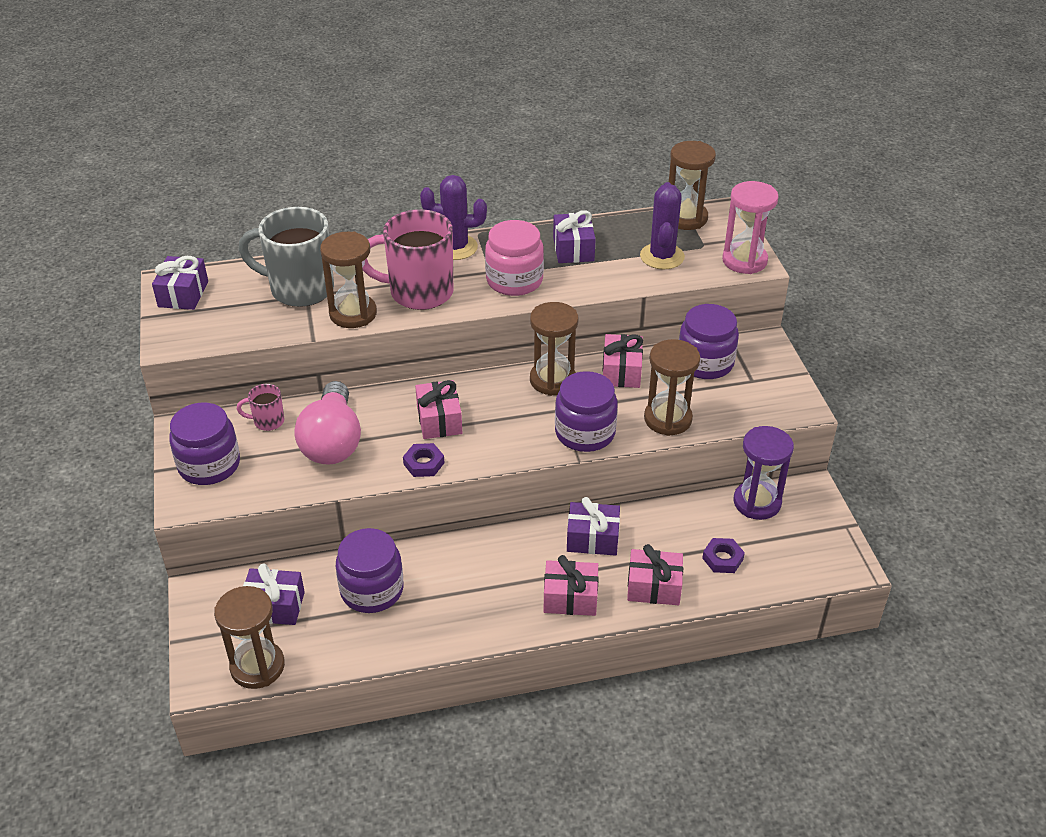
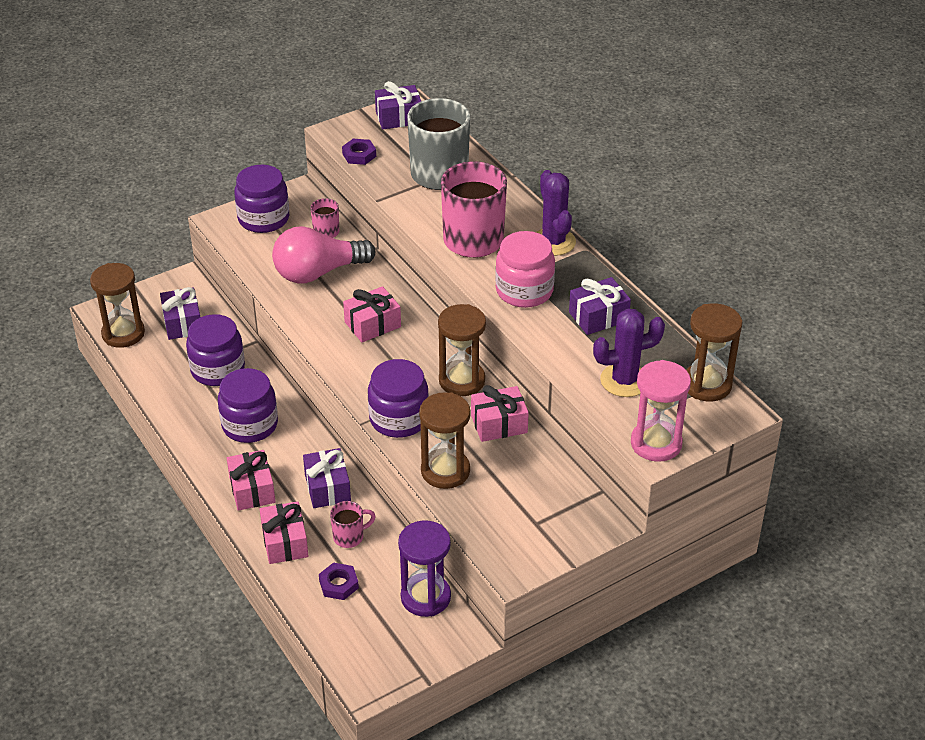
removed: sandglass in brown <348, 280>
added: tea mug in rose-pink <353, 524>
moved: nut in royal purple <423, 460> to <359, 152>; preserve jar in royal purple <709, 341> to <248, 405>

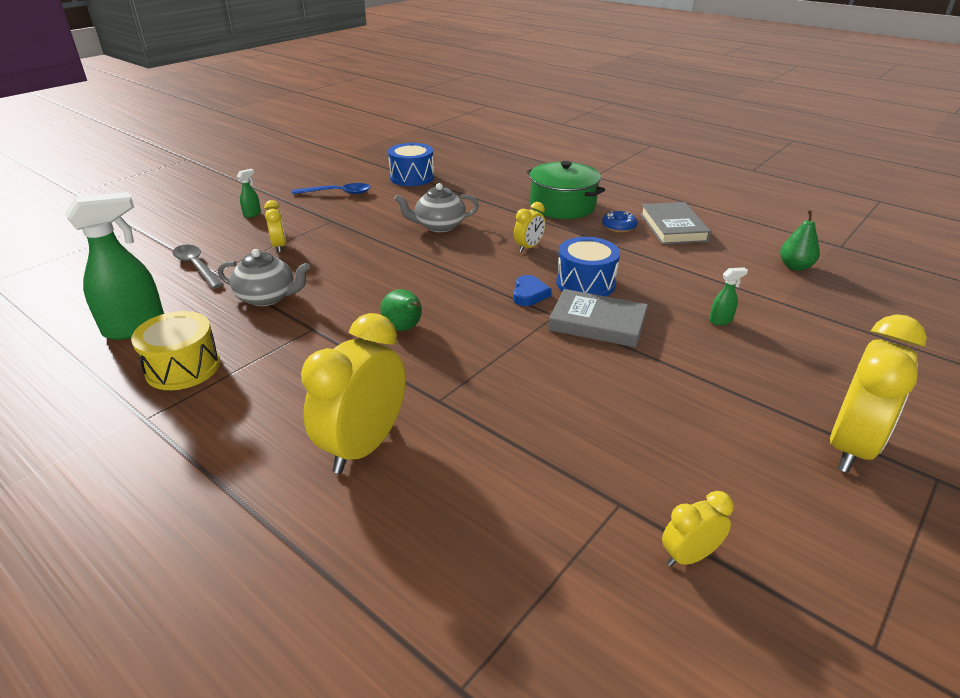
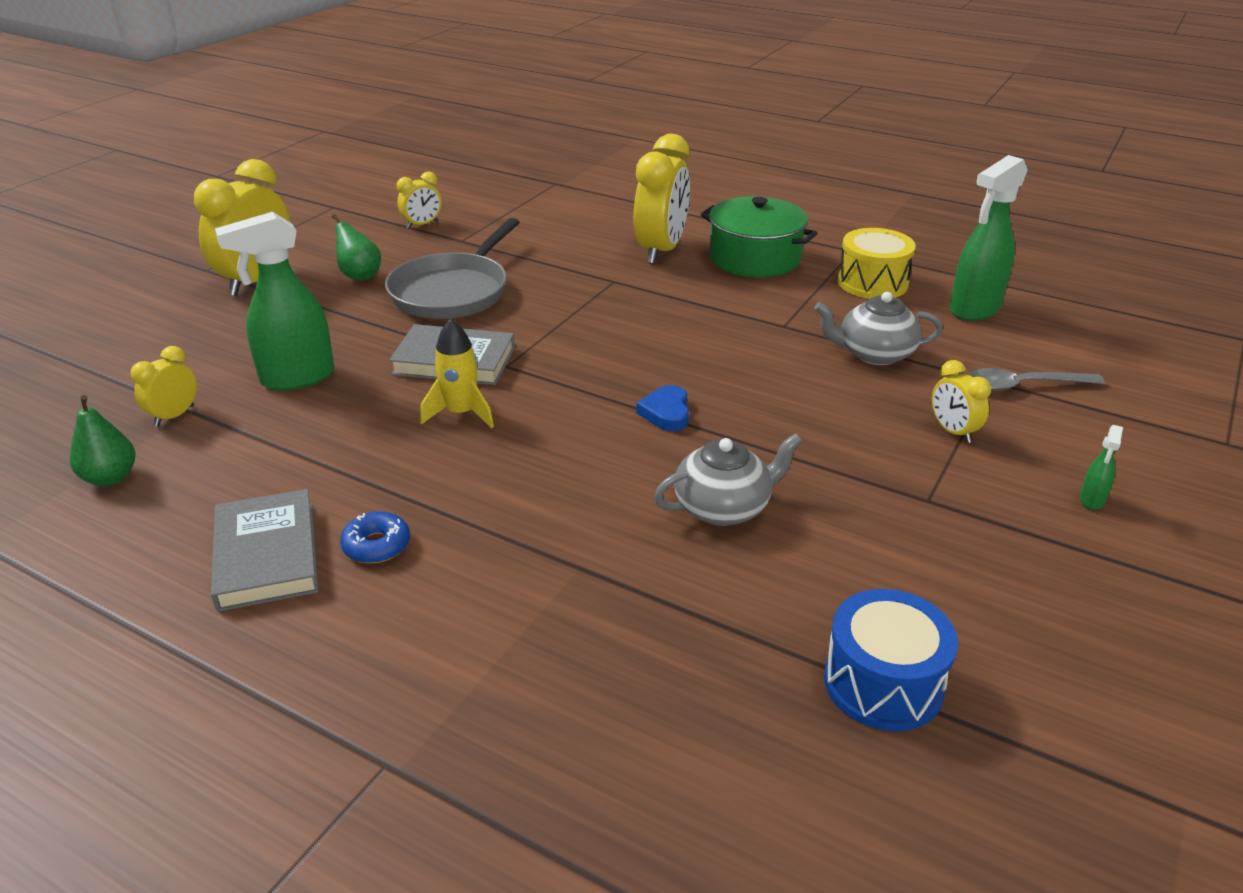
removed: spoon in blue <331, 188>
added: skillet in grey <452, 268>
moved: pear fruit in emerald <401, 310> to <356, 247>; heart in blue <532, 290> to <662, 408>; bedside clock in bright yellow <529, 227> to <164, 386>; cooking pot in emerald <566, 190> to <758, 237>
replaced: snare drum in blue <588, 266> to spaceship in bright yellow <457, 373>
turned: spoon in grey <198, 267> = <1037, 379> 135 degrees clockwise
resized: spray cleaner in emerald <728, 296> = <274, 301> x2.31

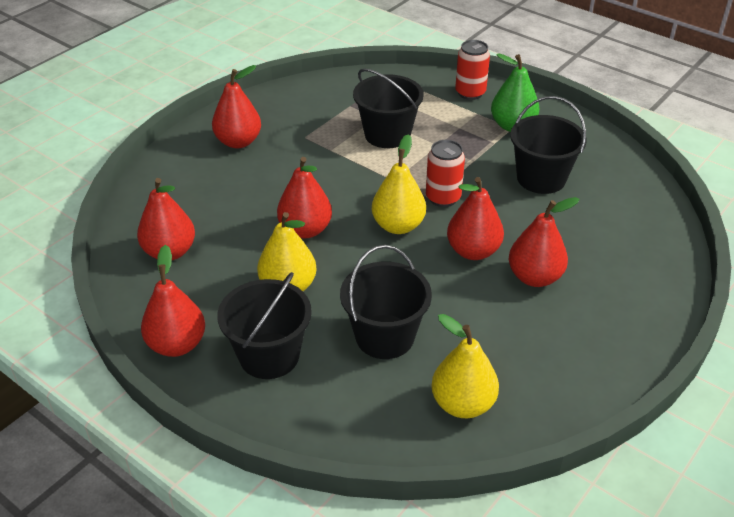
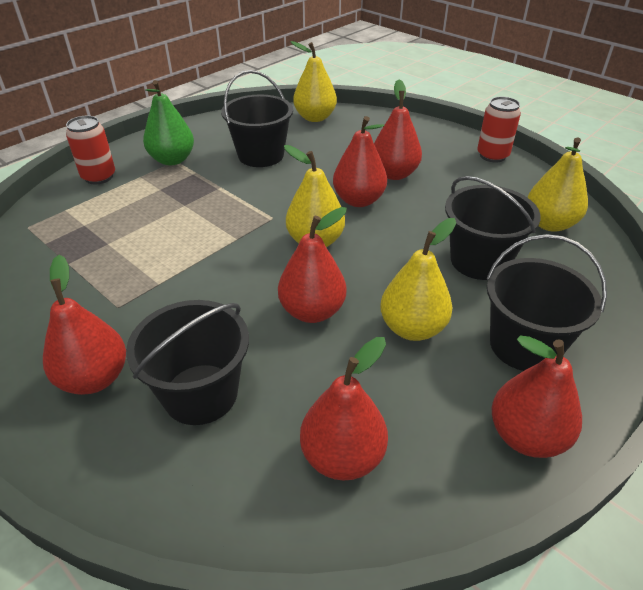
added: pear fruit in bright yellow <314, 81>
moved: bucket in jet-black <388, 108> to <187, 362>; soda can in scarlet <445, 173> to <499, 129>

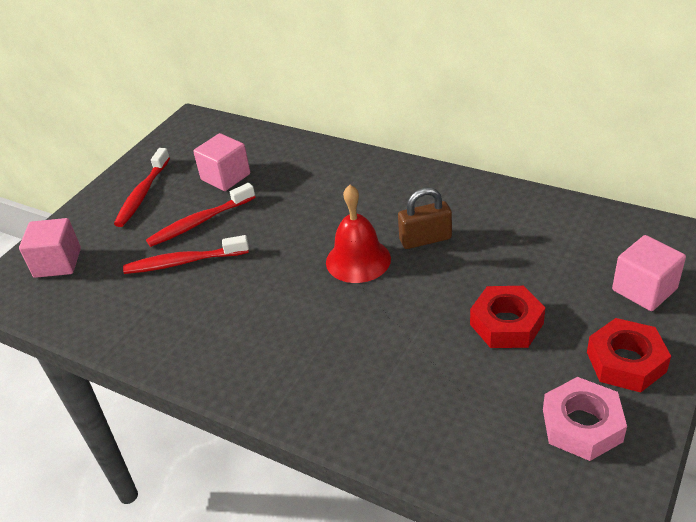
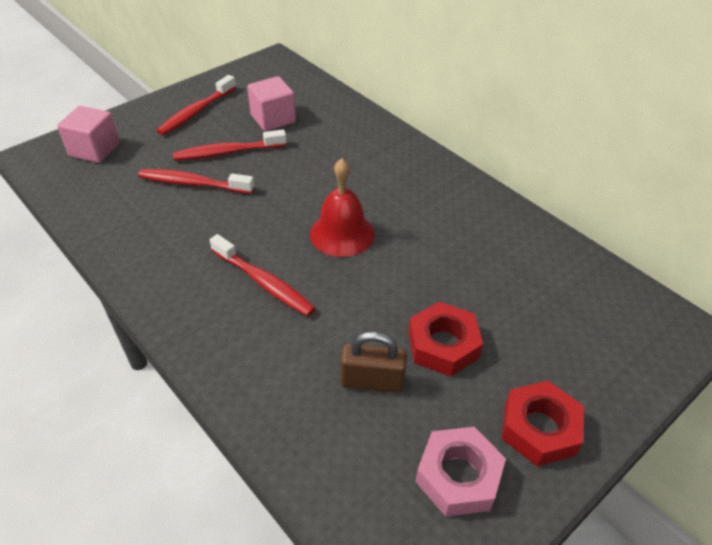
removed: cube in rose-pink <649, 273>
added: dental brush in scarlet <263, 275>
moved: small lock in brown <425, 218> to <373, 362>

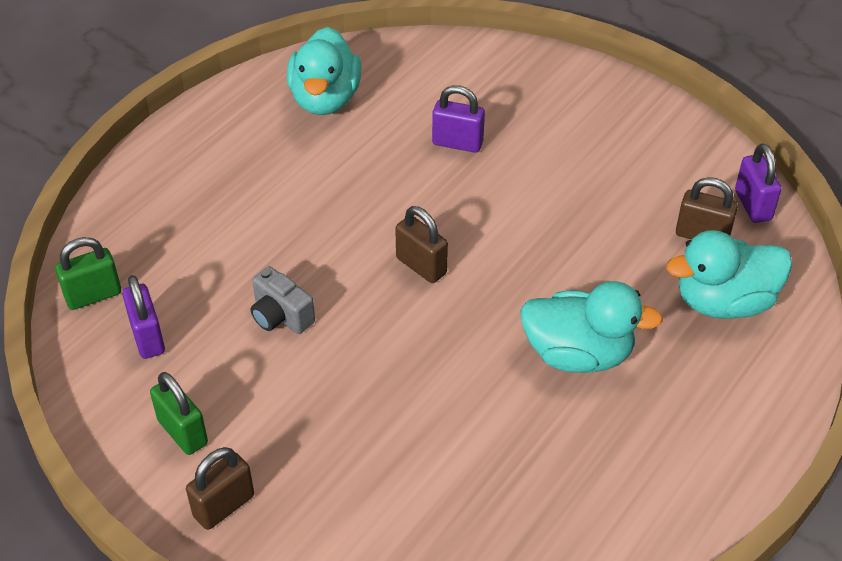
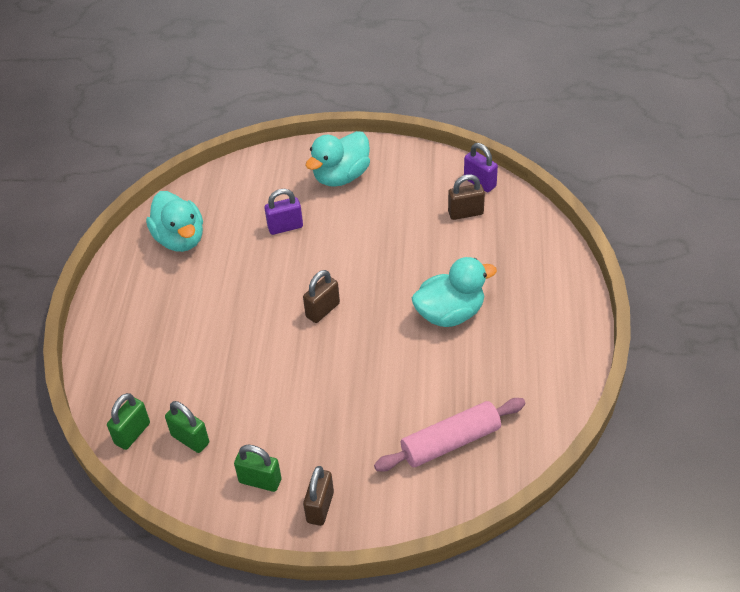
removed: camera in grey <283, 300>
added: dough roller in rose-pink <449, 435>
moved: duck in turquoise <729, 274> to <337, 159>
recoloured: small lock in royal purple <143, 317> to small lock in emerald <187, 427>
turned: small lock in brown <421, 244> = <321, 296> 60 degrees counterclockwise

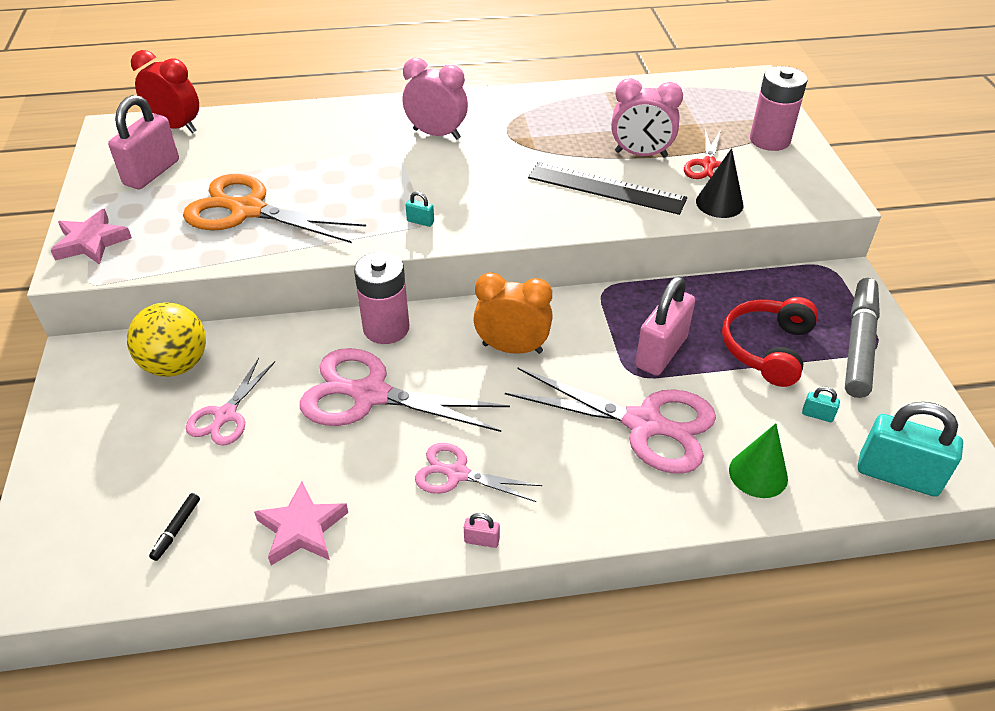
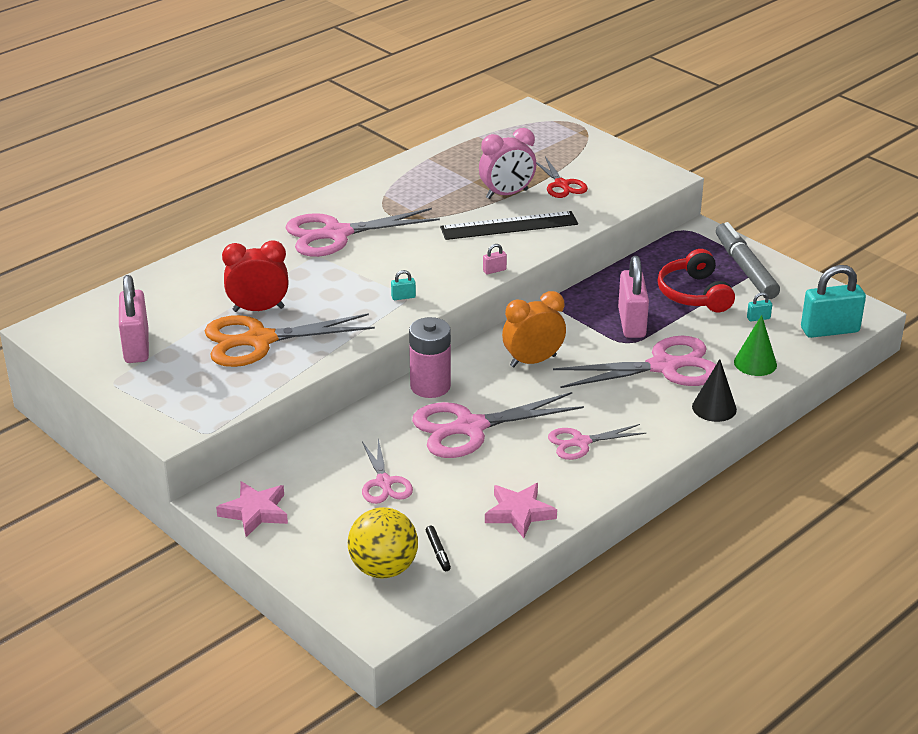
removed: AA battery in rose-pink <778, 108>
moved: star in rose-pink <91, 237> to <252, 509>; ball in bright yellow <166, 339> to <383, 542>; bedside clock in scarlet <165, 91> to <255, 276>; small lock in rose-pink <482, 530> to <495, 259>; solid cone in jet-black <719, 183> to <714, 390>
replaced: bedside clock in rose-pink <435, 99> to pair of scissors in rose-pink <362, 232>

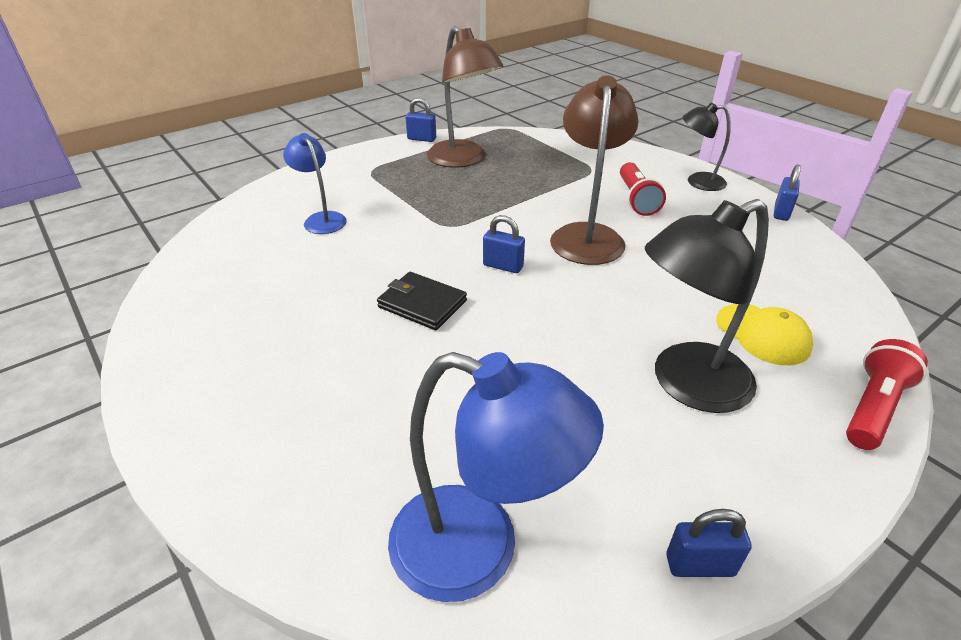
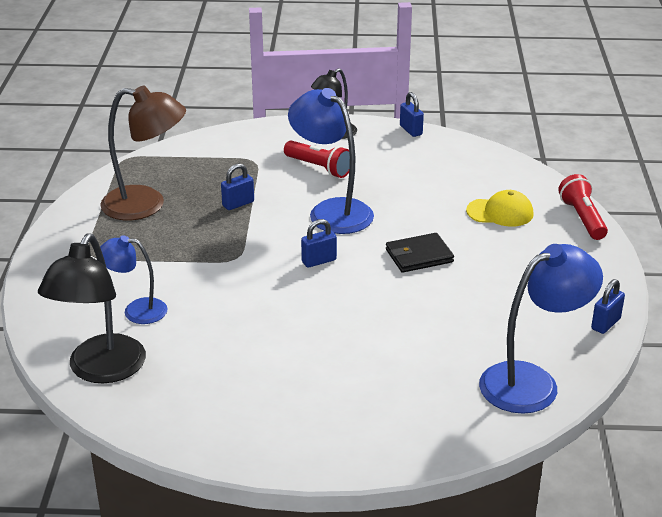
moved: wallet in jet-black <422, 301> to <420, 253>; small lock in blue <421, 120> to <237, 186>; lamp in jet-black <707, 306> to <92, 308>
recoloured: lamp in brown <594, 170> to lamp in blue <331, 161>

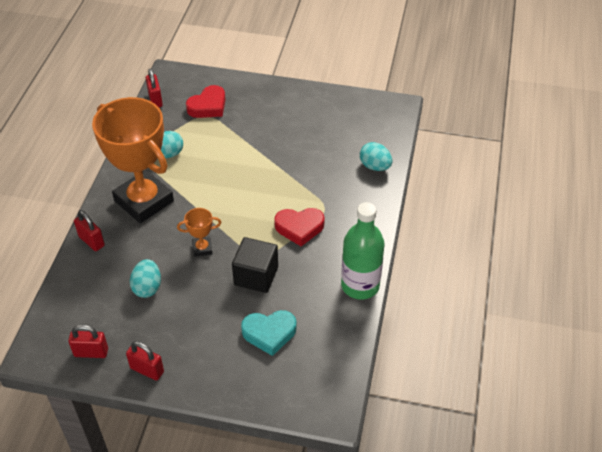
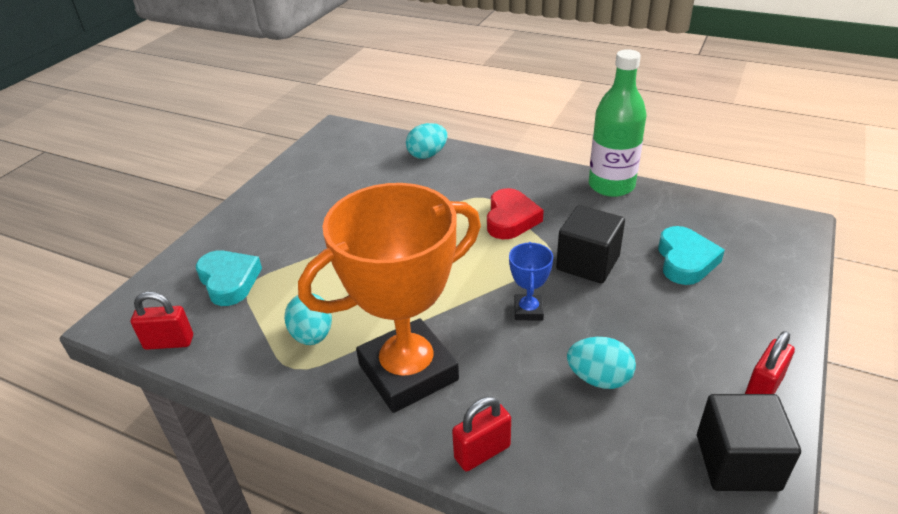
replaced: small lock in scarlet <88, 341> to cube in jet-black <749, 442>
recoloured: prize cup in orange-coloured <199, 232> to prize cup in blue <531, 281>; heart in scarlet <205, 101> to heart in turquoise <229, 278>

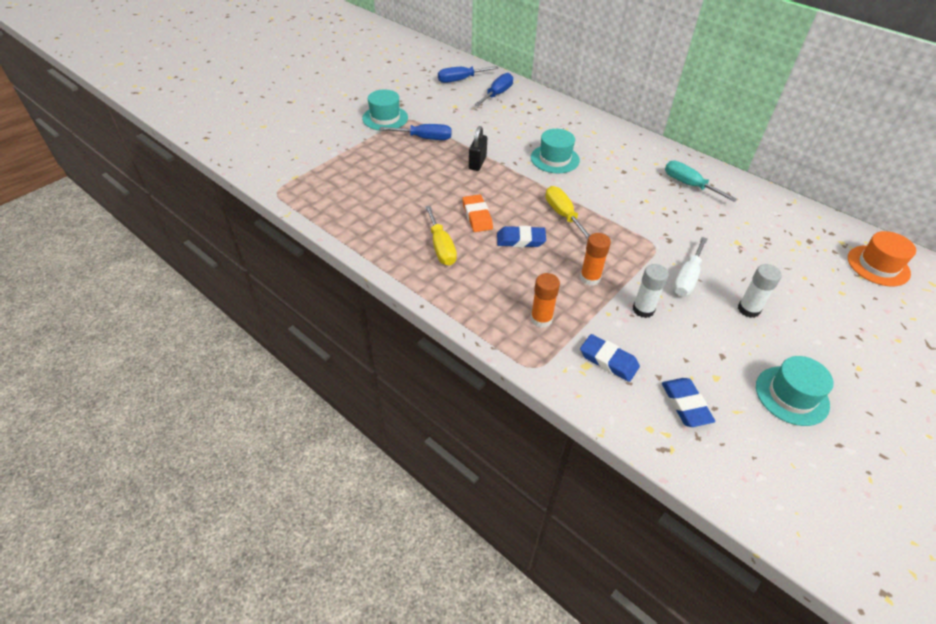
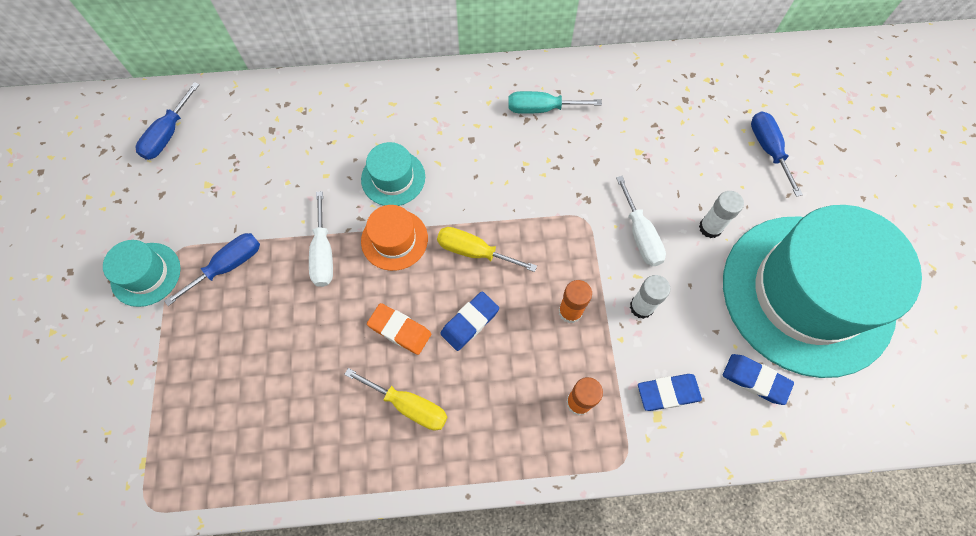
moved: flat screwdriver in blue <494, 89> to <777, 154>; tall hat in orange-coloured <882, 258> to <394, 238>
replaced: small lock in jet-black <478, 148> to flat screwdriver in pure white <321, 239>
resized: tall hat in turquoise <794, 391> = <822, 291> x2.45

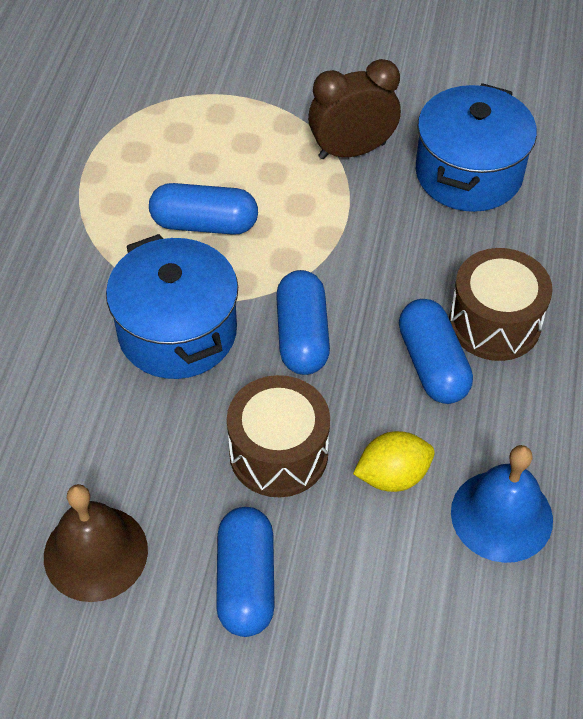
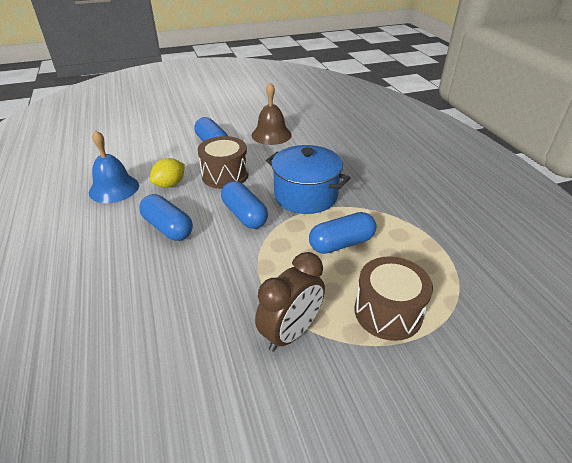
removed: cooking pot in blue <476, 147>
moved: snare drum in brown <500, 304> to <394, 298>

